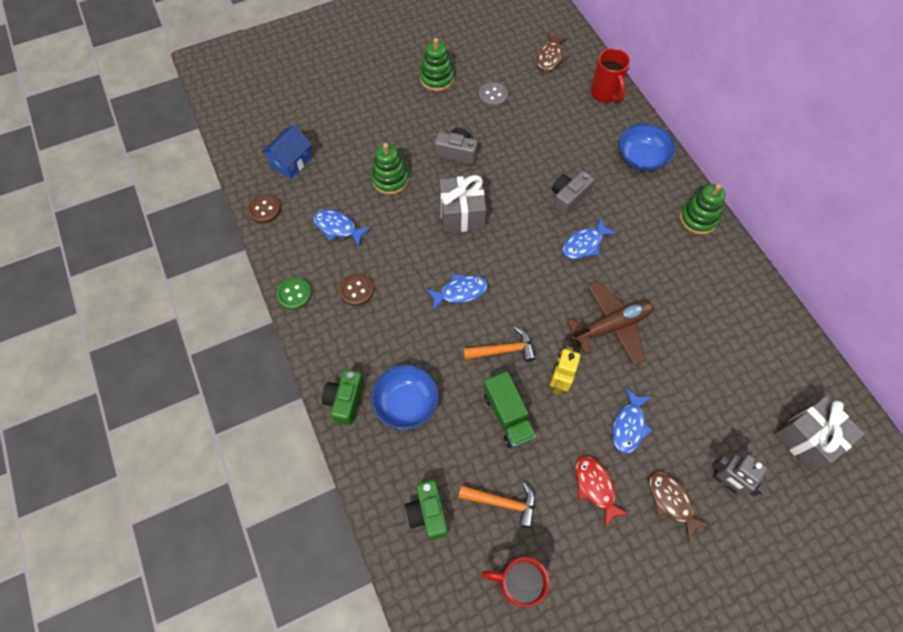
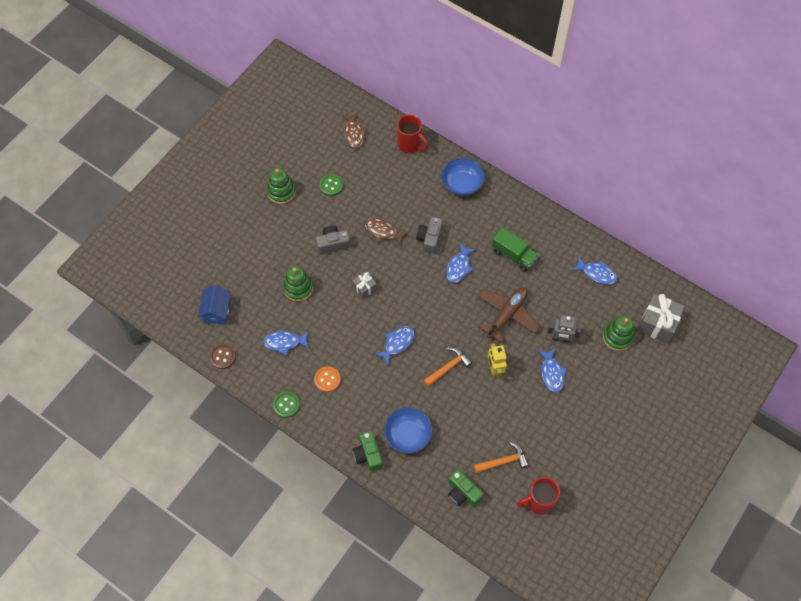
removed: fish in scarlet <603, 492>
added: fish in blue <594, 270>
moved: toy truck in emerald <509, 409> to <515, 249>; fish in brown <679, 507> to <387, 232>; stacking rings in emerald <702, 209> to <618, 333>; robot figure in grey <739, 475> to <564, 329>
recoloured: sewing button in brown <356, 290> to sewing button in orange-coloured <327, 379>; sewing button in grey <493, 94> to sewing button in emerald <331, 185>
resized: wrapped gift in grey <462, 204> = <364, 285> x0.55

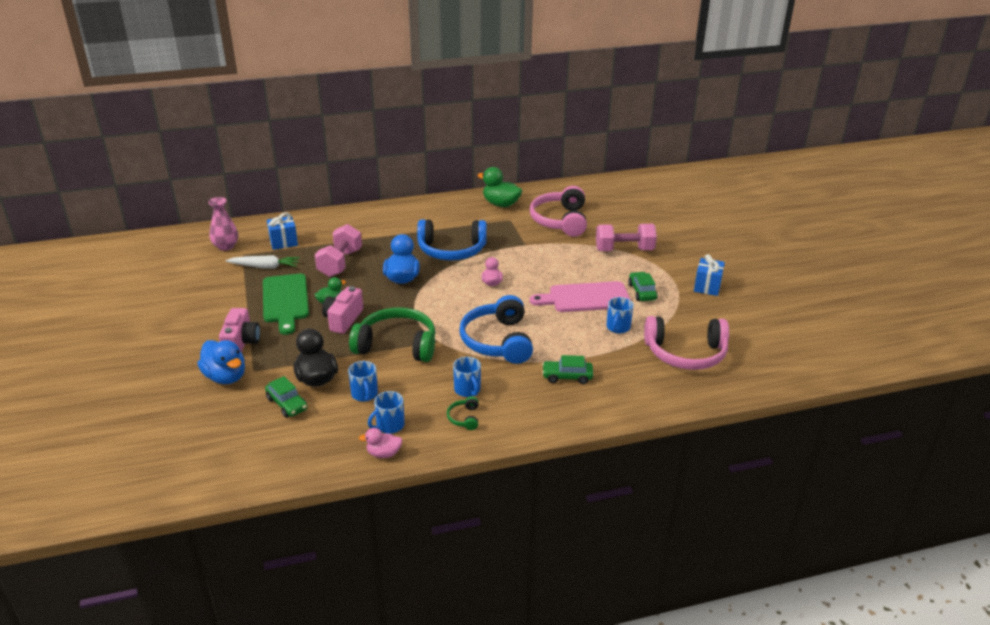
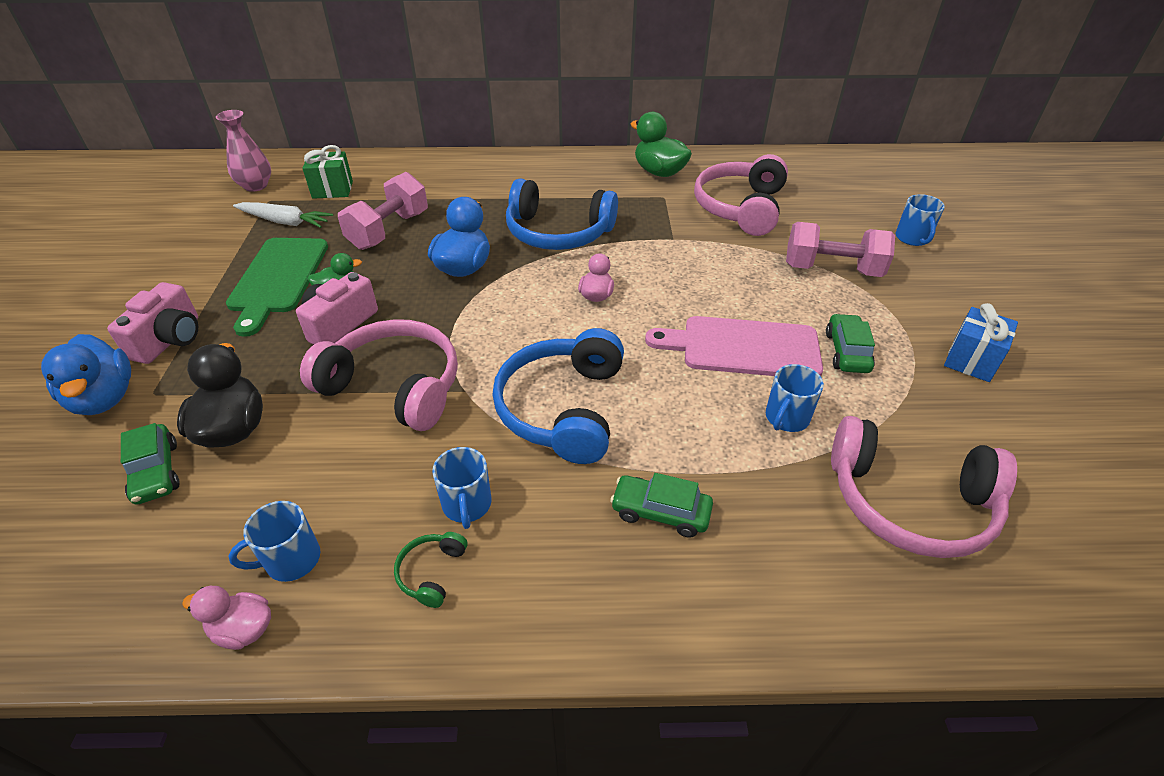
moved: tea mug in blue <363, 381> to <920, 220>
recoloured: wrapped gift in blue <282, 231> to wrapped gift in emerald <327, 172>; over-ear headphones in emerald <392, 334> to over-ear headphones in rose-pink <379, 375>

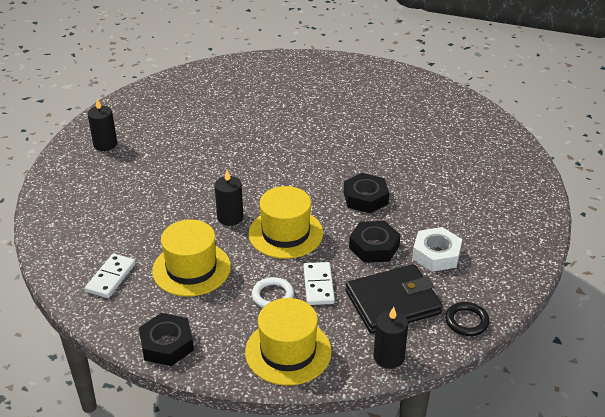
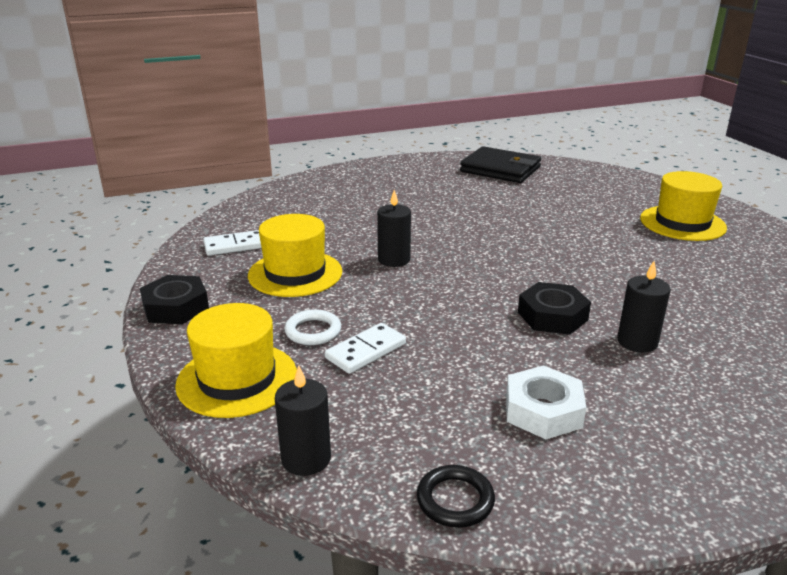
removed: nut in jet-black <374, 242>
moved: pillar candle in jet-black <102, 124> to <644, 307>; tall hat in bright yellow <285, 222> to <683, 206>; wallet in jet-black <394, 299> to <500, 164>

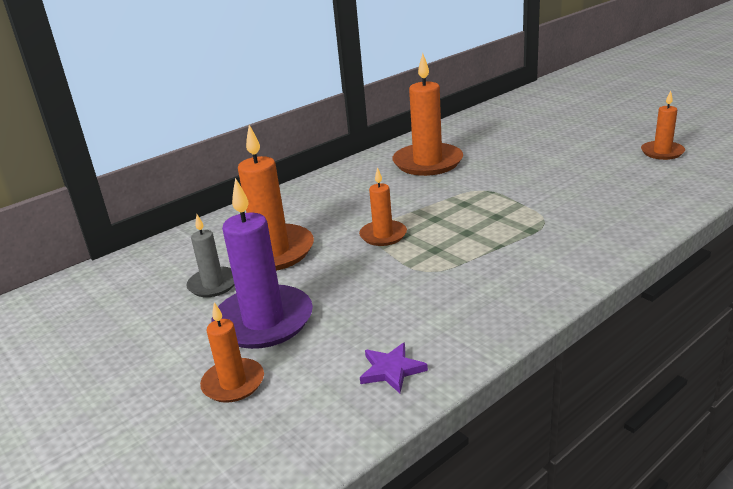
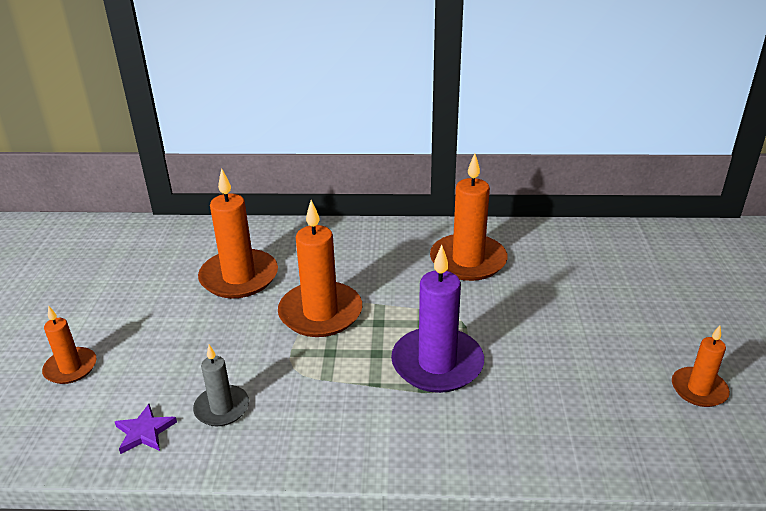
moved: pillar candle in grey <210, 256> to <221, 385>; pillar candle in royal purple <262, 263> to <437, 319>
resized: pillar candle in orange-coloured <383, 206> = <320, 268> x1.78

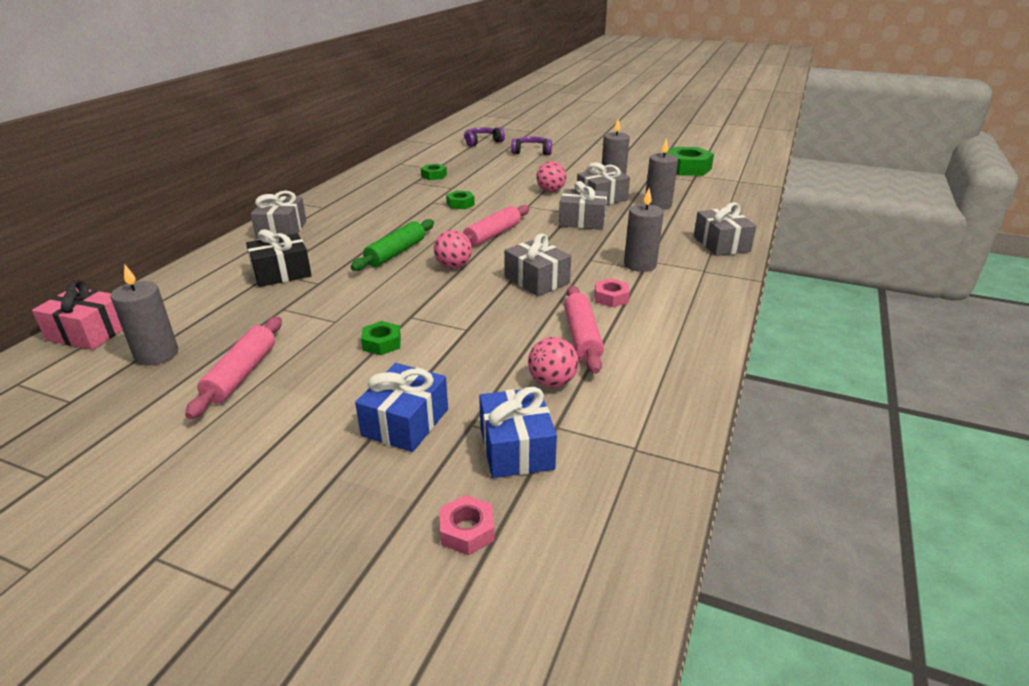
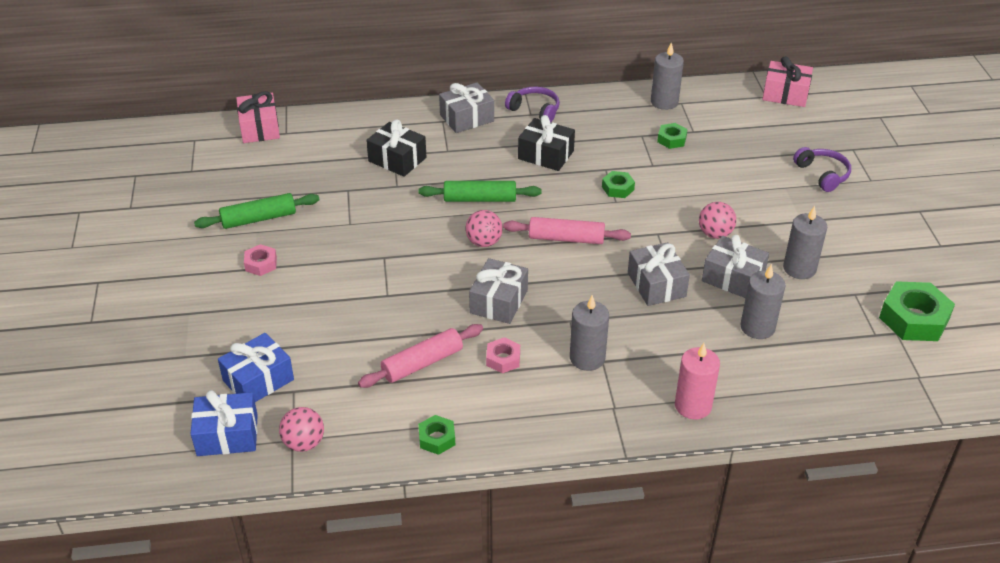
added: wrapped gift in jet-black <546, 143>; wrapped gift in rose-pink <787, 81>
moved: pillar candle in grey <144, 315> to <667, 76>; wrapped gift in blue <401, 407> to <224, 423>; nut in emerald <381, 338> to <436, 435>; nut in rose-pink <467, 525> to <260, 260>; over-ear headphones in royal purple <484, 137> to <532, 104>; ball in rose-pink <553, 362> to <301, 429>
replaced: wrapped gift in grey <725, 229> to pillar candle in rose-pink <697, 381>
recoloured: dough roller in rose-pink <233, 368> to dough roller in emerald <256, 211>

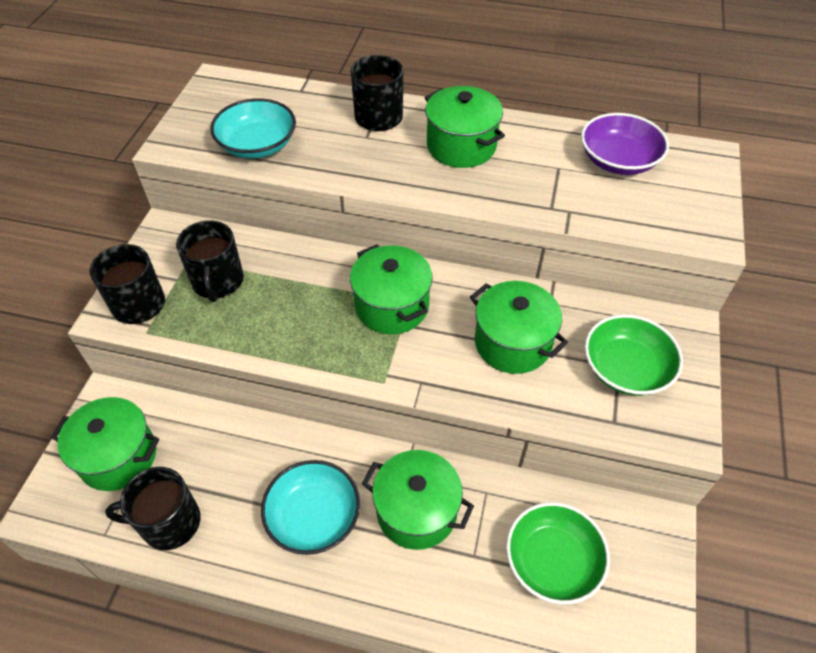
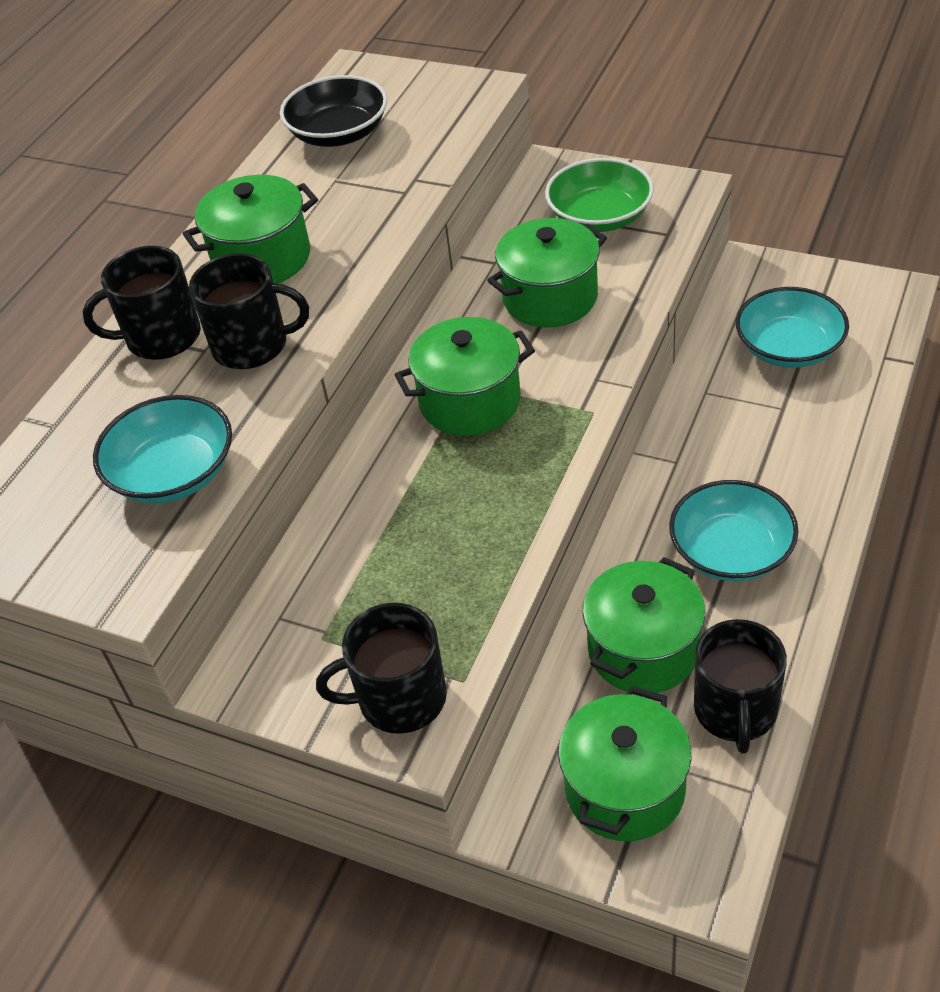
moved: tea mug in jet-black <210, 261> to <249, 311>; cooking pot in emerald <418, 500> to <643, 625>
recoloured: serving bowl in emerald <558, 553> to serving bowl in turquoise <792, 327>; serving bowl in royal purple <625, 144> to serving bowl in jet-black <333, 111>

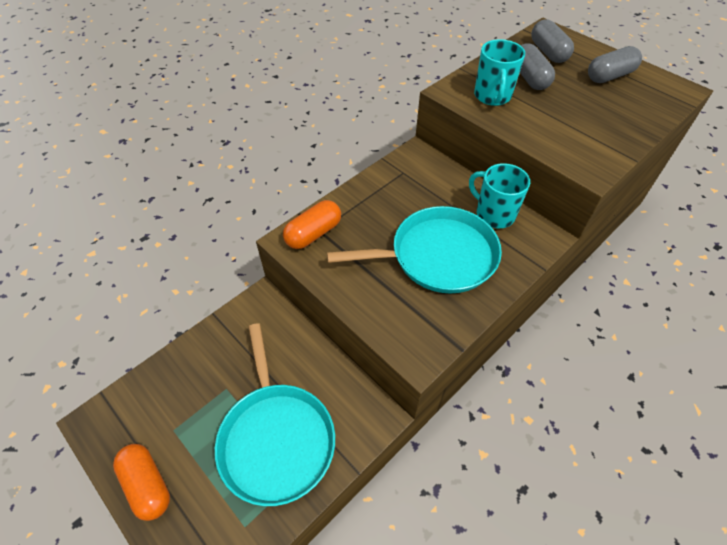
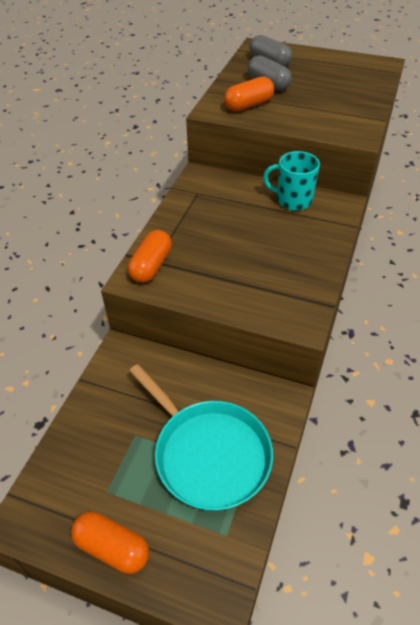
removed: skillet in turquoise <414, 250>; pill in grey <615, 64>
replaced: tea mug in turquoise <499, 72> to pill in orange-coloured <249, 94>

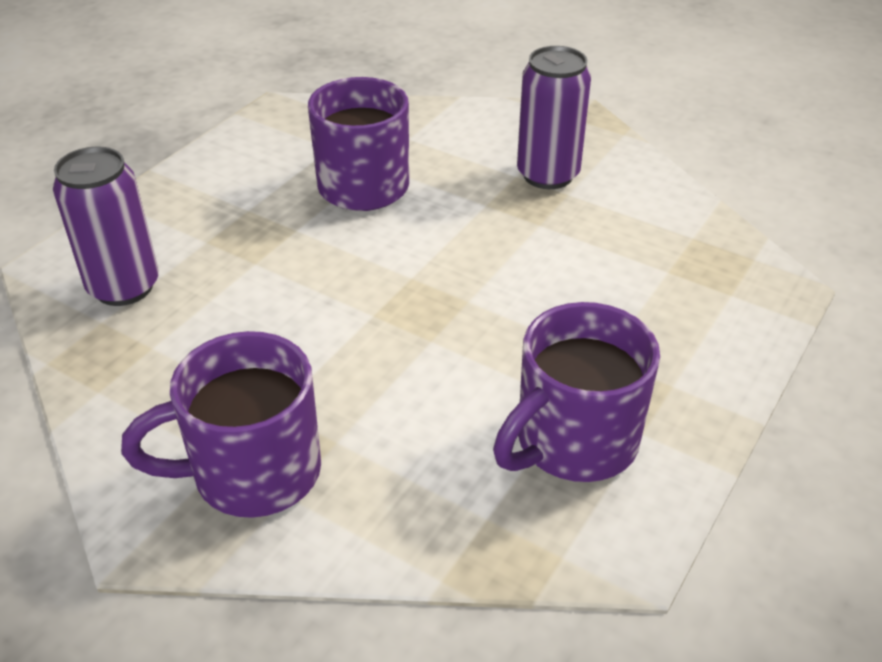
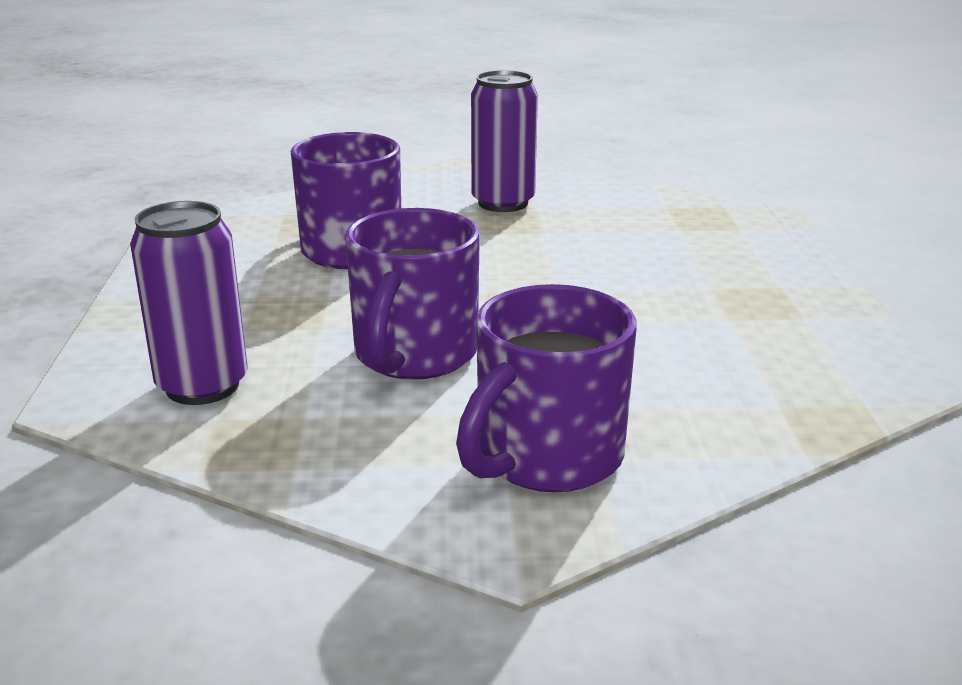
moved: tea mug in royal purple <576, 392> to <412, 294>

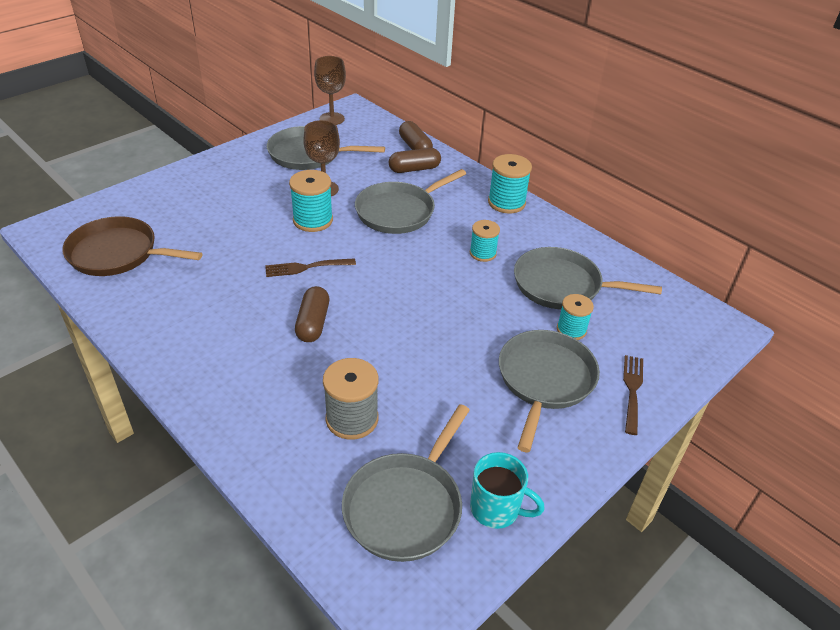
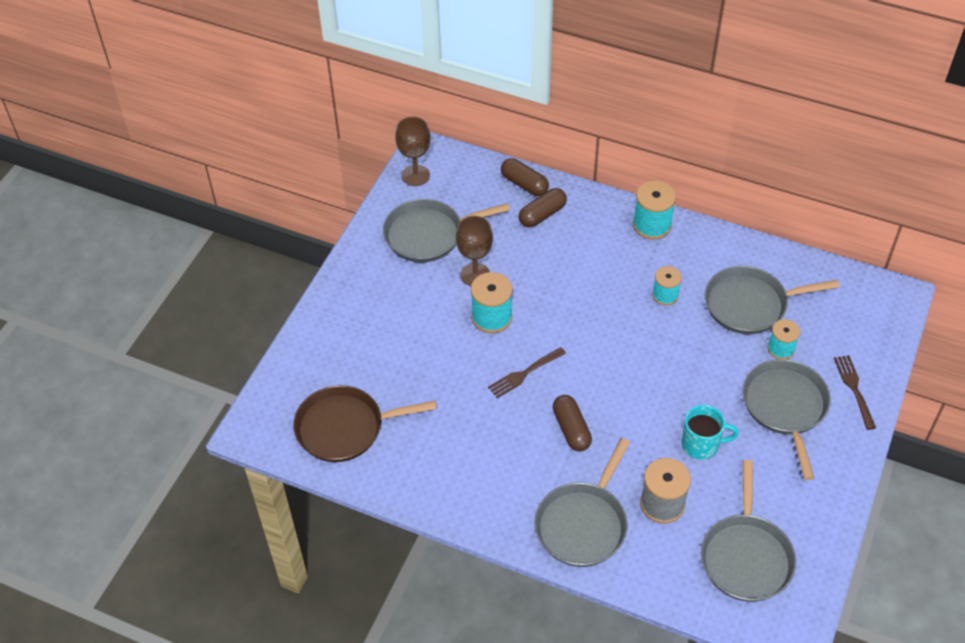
moved: skillet in grey <410, 201> to <582, 502>; tea mug in turquoise <507, 490> to <710, 432>

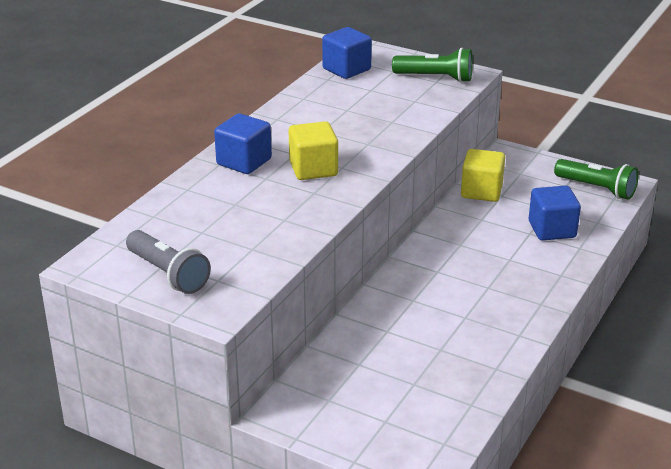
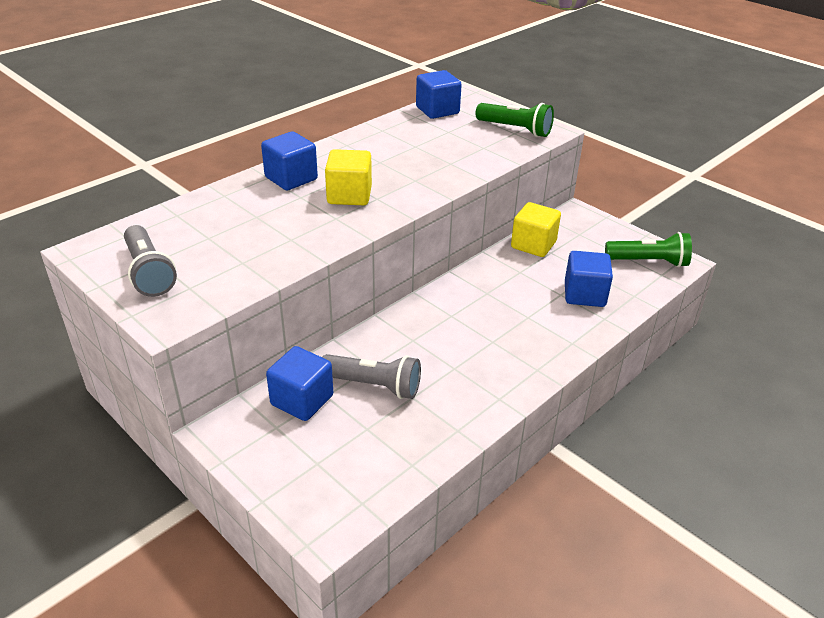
added: cube in blue <299, 383>; flashlight in grey <371, 376>
turned: flashlight in emerald <596, 179> = <648, 249> 45 degrees counterclockwise

